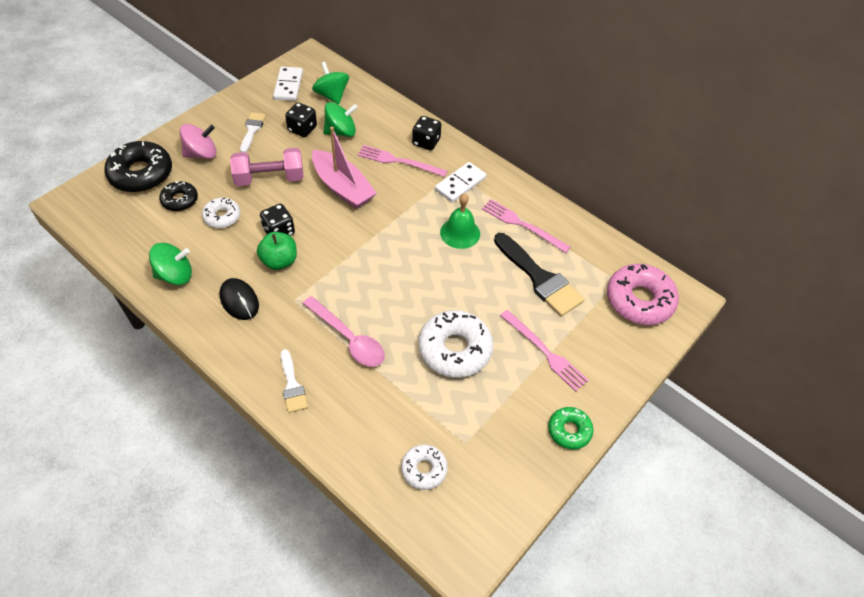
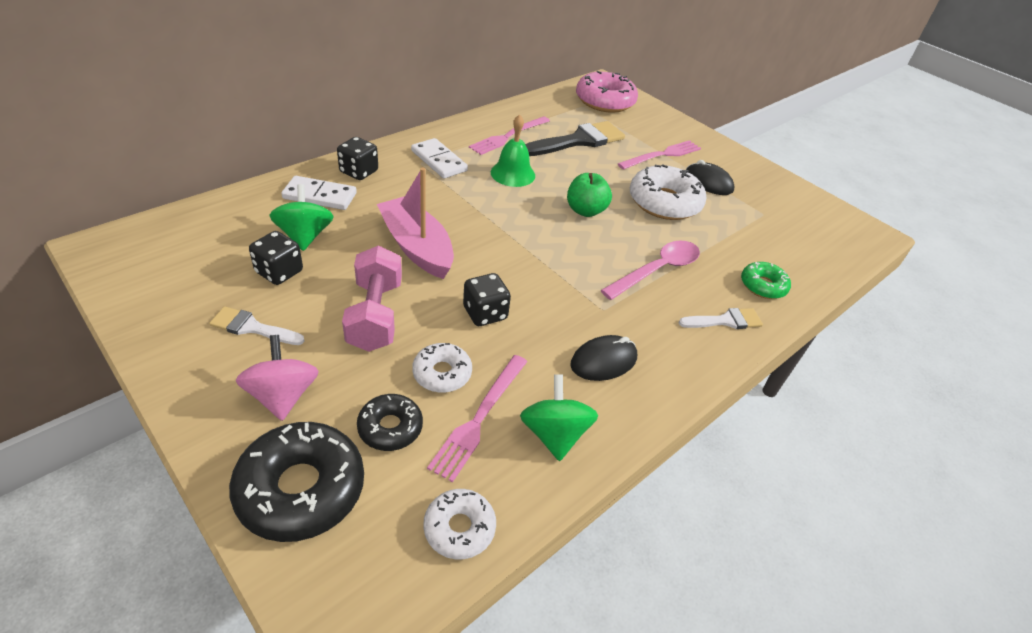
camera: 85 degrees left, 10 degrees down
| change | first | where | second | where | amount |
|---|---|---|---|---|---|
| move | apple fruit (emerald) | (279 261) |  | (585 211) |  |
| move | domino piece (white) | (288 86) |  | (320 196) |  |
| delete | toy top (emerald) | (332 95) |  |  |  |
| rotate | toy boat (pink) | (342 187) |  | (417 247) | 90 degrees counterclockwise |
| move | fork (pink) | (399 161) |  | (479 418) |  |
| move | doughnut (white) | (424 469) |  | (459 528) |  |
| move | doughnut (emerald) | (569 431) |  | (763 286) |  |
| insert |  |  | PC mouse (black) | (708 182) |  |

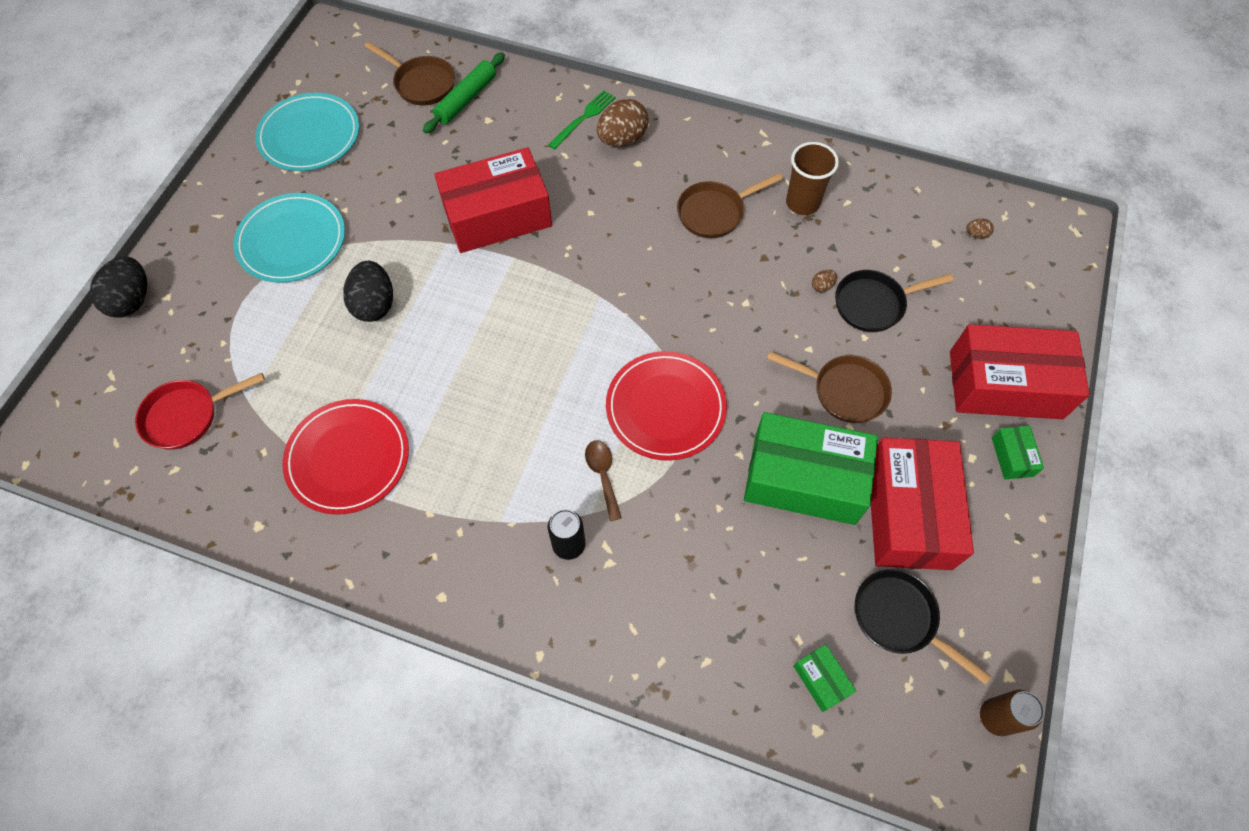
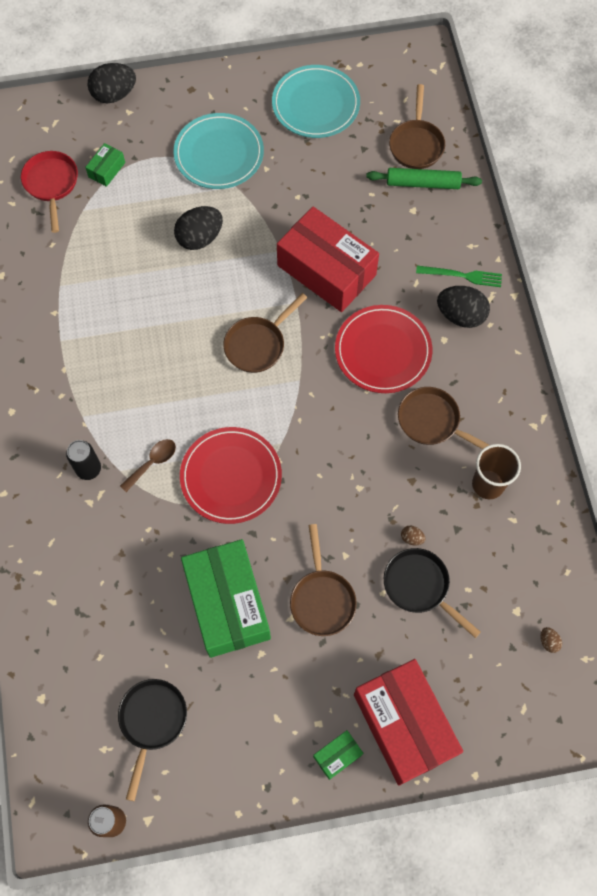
camera: 60 degrees right, 5 degrees up
| change | first | where | second | where | amount |
|---|---|---|---|---|---|
| rotate | pan (red) | (187 416) |  | (51 184) | 45 degrees clockwise |
| move | flat dish (red) | (348 458) |  | (383 351) |  |
| recolor | egg shape (brown) | (622 139) | egg shape (black) | (460 315) |  |
| move | parcel (emerald) | (821 680) |  | (106 170) |  |
| delete | parcel (red) | (908 513) |  |  |  |
| insert |  |  | pan (brown) | (258 344) |  |

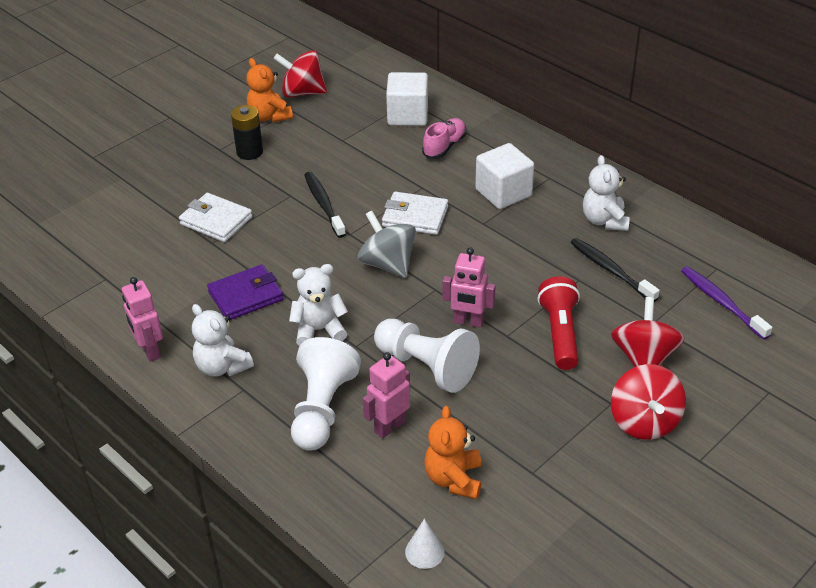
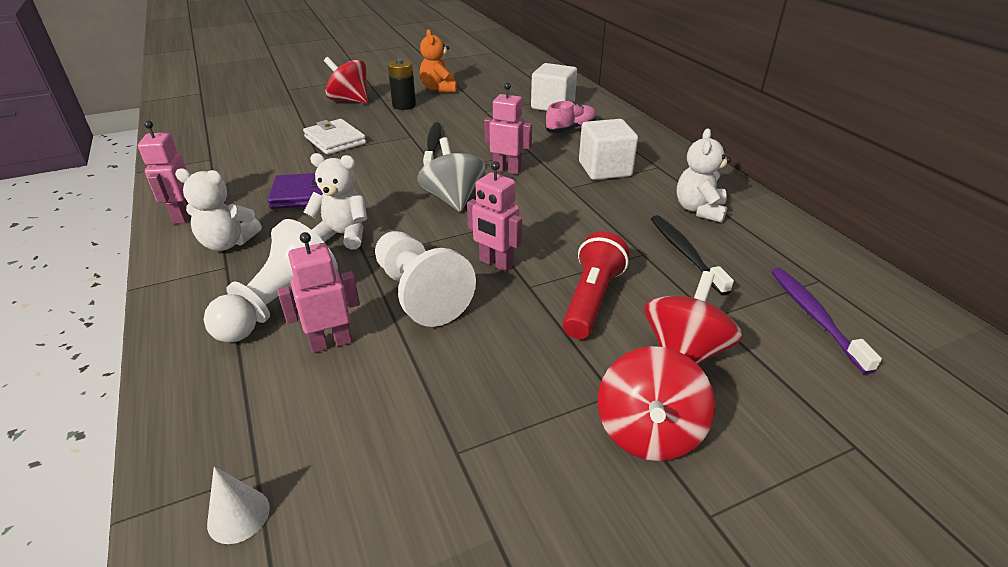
camera: 20 degrees right, 5 degrees down
| change | first | where | second | where | amount |
|---|---|---|---|---|---|
| rotate | teddy (white) | (222 367) |  | (227 243) | 60 degrees counterclockwise |
| move | toy top (red) | (302 93) |  | (349 100) |  |
| replace | billfold (white) | (415 216) | robot figure (pink) | (507 170) |  |
| delete | teddy (bright orange) | (454 479) |  |  |  |

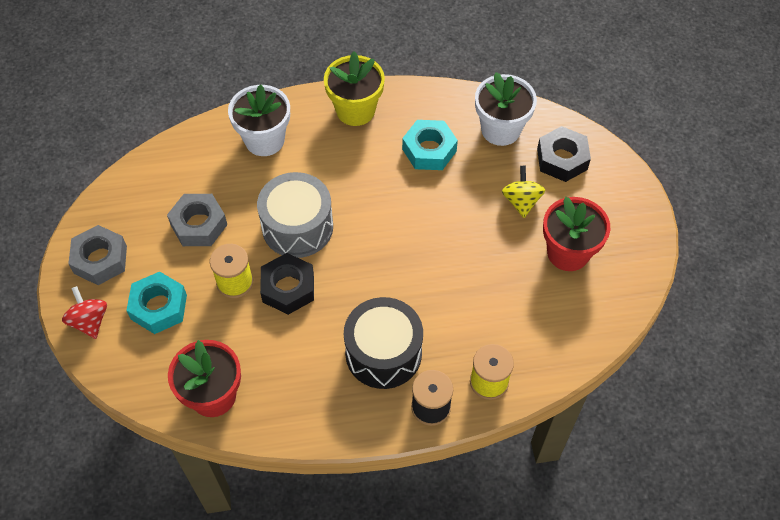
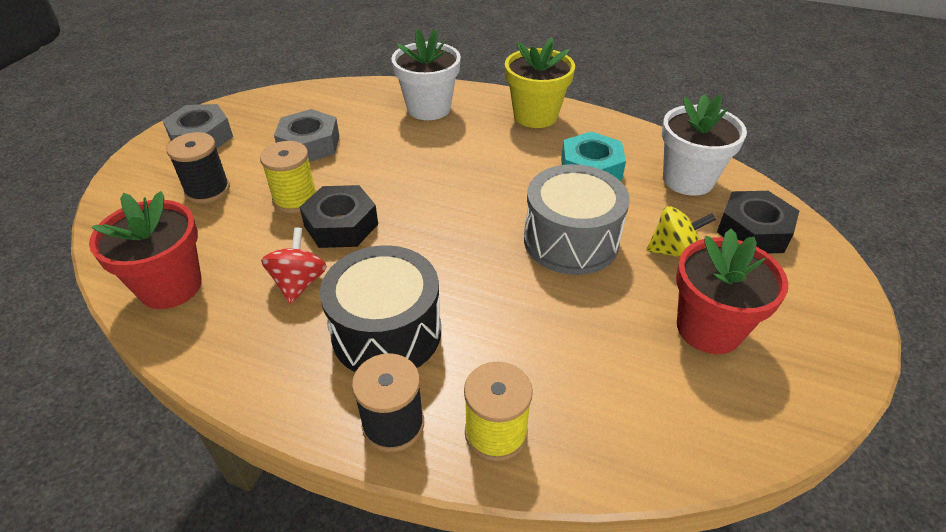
camera: 30 degrees right, 15 degrees down
| change | first | where | second | where | amount |
|---|---|---|---|---|---|
| move | toy top (red) | (89 321) |  | (299 283) |  |
| replace | hexagon nut (turquoise) | (159 307) | bobbin (black) | (207 190) |  |
| move | toy drum (grey) | (297 227) |  | (571 240) |  |
| rotate | toy top (yellow) | (521 201) |  | (674 251) | 60 degrees clockwise |

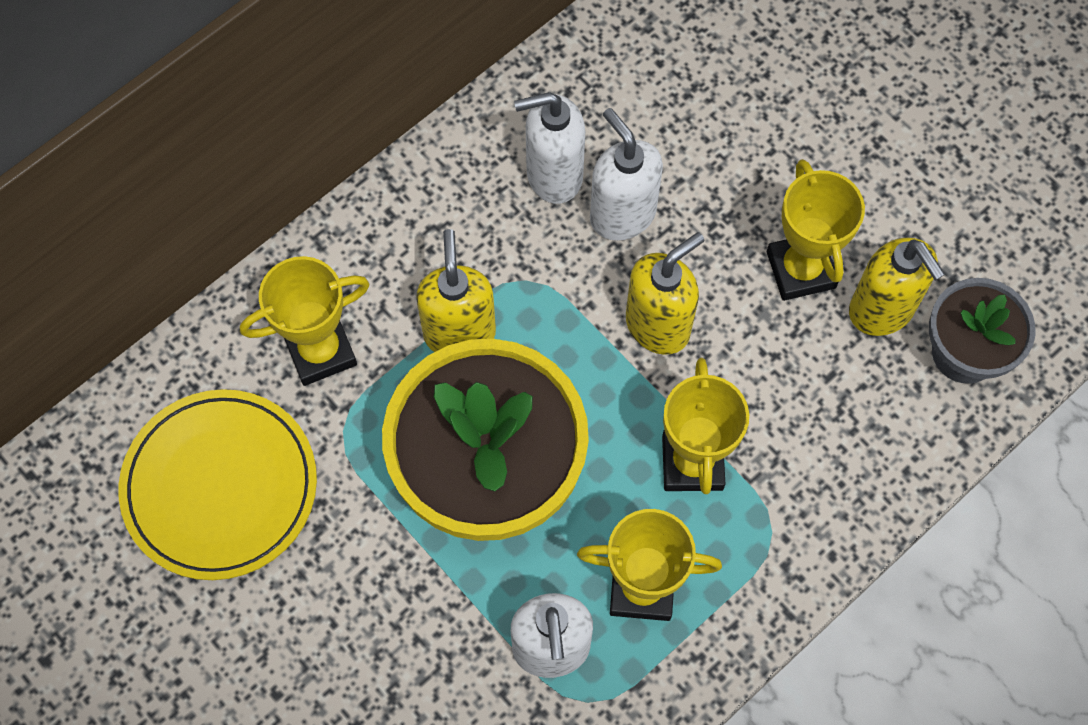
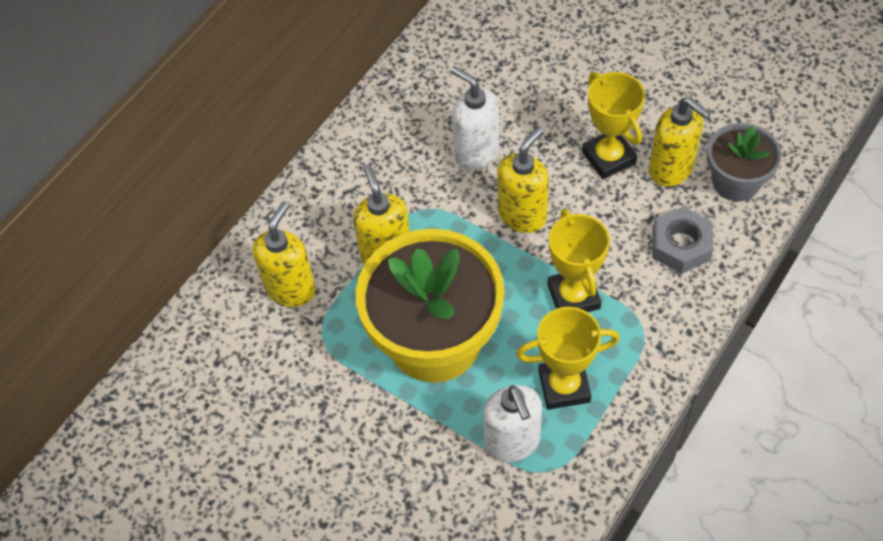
camera: 10 degrees left, 10 degrees down
| change | first | where | second | where | amount |
|---|---|---|---|---|---|
| delete | flat dish (yellow) | (220 486) |  |  |  |
| replace | trophy (yellow) | (320 351) | soap dispenser (yellow) | (291 288) |  |
| delete | soap dispenser (white) | (553 175) |  |  |  |
| insert |  |  | hexagon nut (grey) | (681 245) |  |

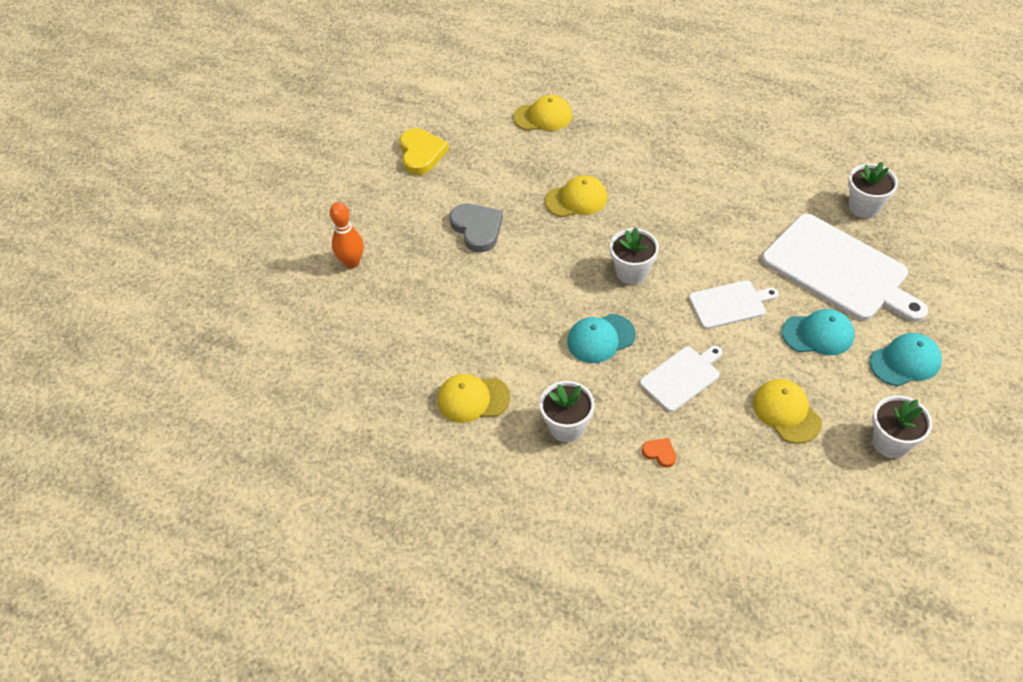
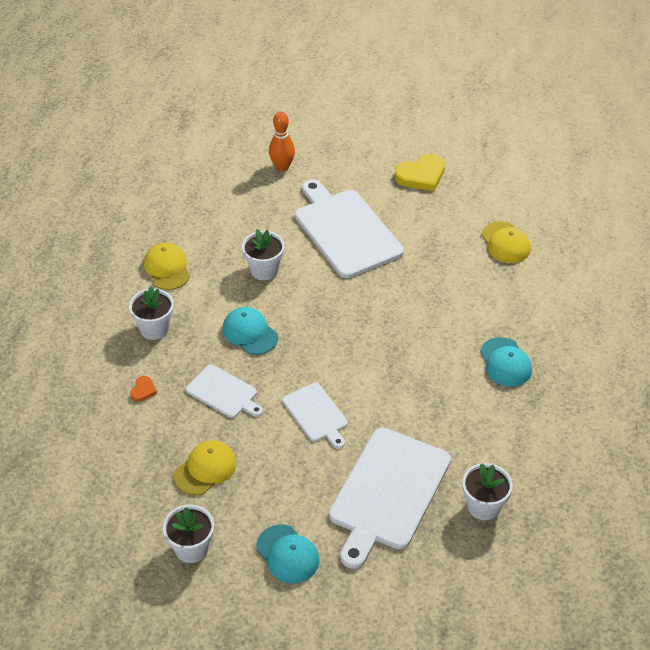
camera: 70 degrees right, 5 degrees down
| change | first | where | second | where | amount |
|---|---|---|---|---|---|
| replace | heart (grey) | (477 229) | cutting board (white) | (346 231) |  |
| delete | peaked cap (yellow) | (576 199) |  |  |  |
| move | plant pot (white) | (632 272) |  | (264 270) |  |
| move | peaked cap (turquoise) | (818 334) |  | (505 362) |  |

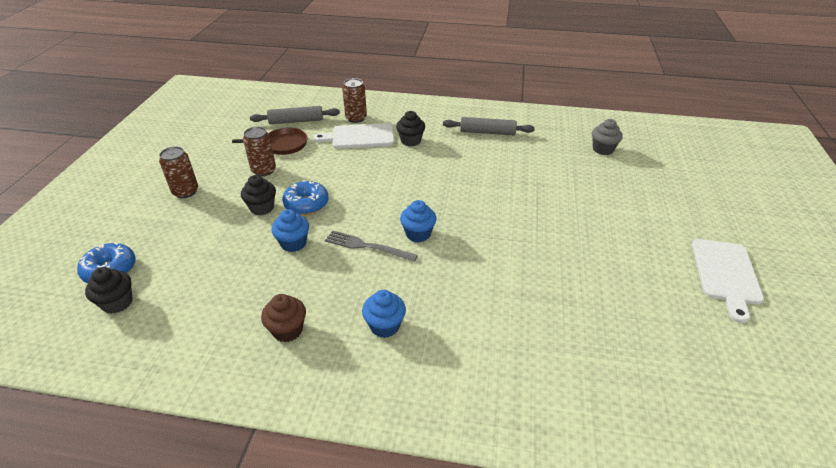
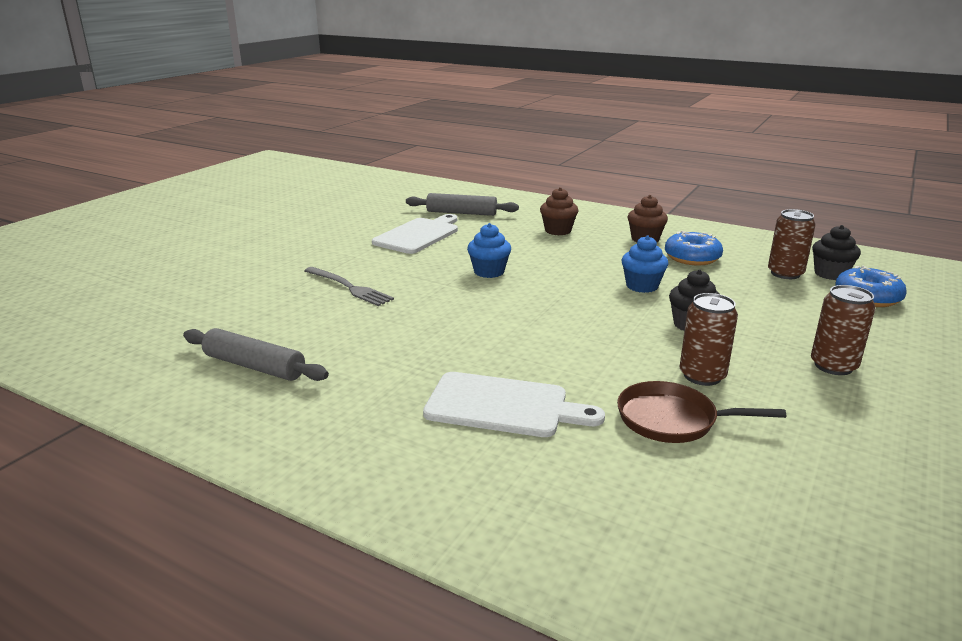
camera: 160 degrees left, 15 degrees down
| change | first | where | second | where | amount |
|---|---|---|---|---|---|
| move | rolling pin (grey) | (296 121) |  | (461 213) |  |
| move | doughnut (cobalt) | (306 204) |  | (692 258) |  |
| move | fork (grey) | (367 246) |  | (349 287) |  |
| move | tin (brown) | (356 118) |  | (785 273) |  |
| recolor | muffin (cobalt) | (384 326) | muffin (brown) | (558 231) |  |
| delete | muffin (black) | (410 141) |  |  |  |
| delete | muffin (grey) | (603 149) |  |  |  |
| move | cutting board (white) | (725 274) |  | (418 235) |  |

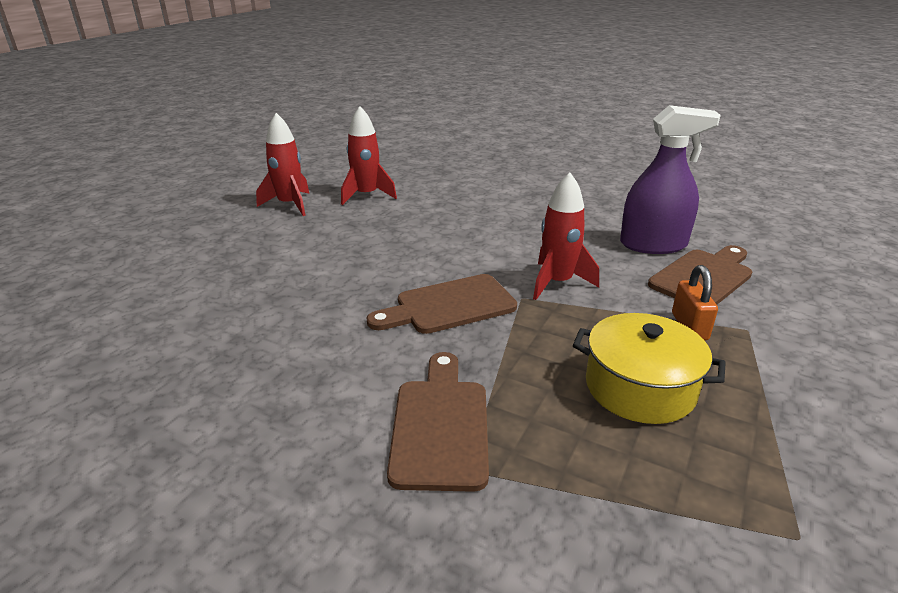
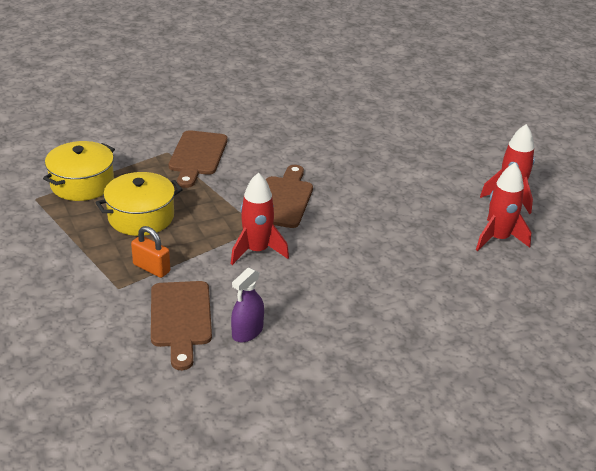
camera: 125 degrees right, 5 degrees up
| change | first | where | second | where | amount |
|---|---|---|---|---|---|
| rotate | cutting board (brown) | (440 426) |  | (197 156) | 60 degrees clockwise |
| resize | spray cleaner (royal purple) | (653 244) |  | (247 331) | x0.58 |
| insert |  |  | stockpot (yellow) | (82 184) |  |

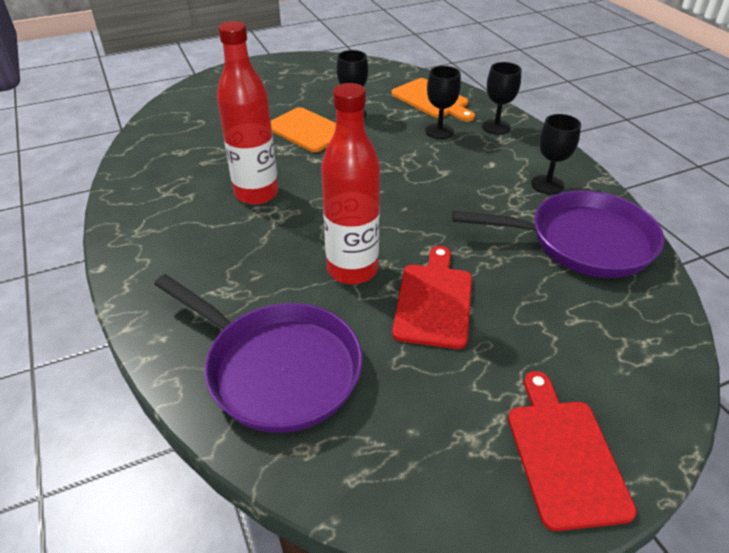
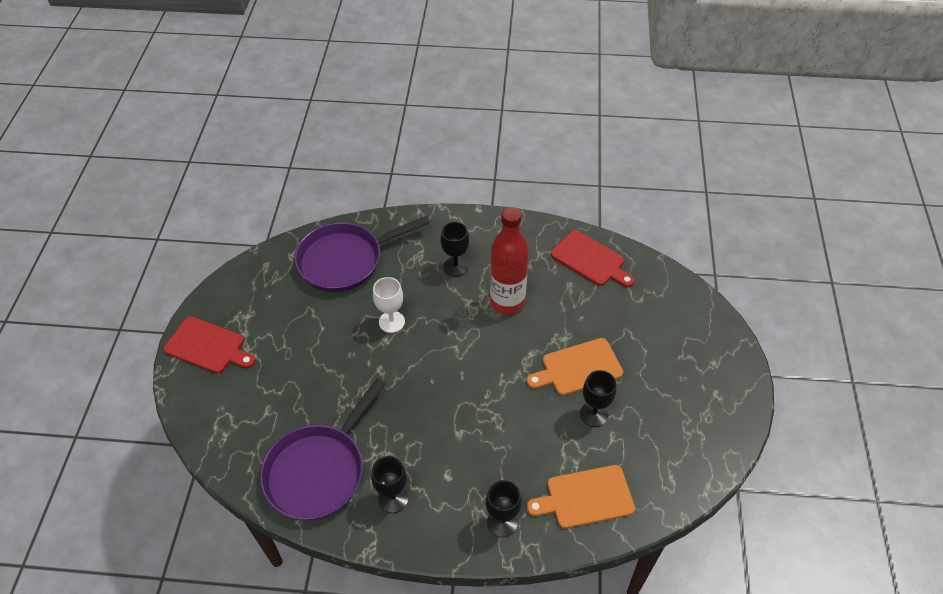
camera: 120 degrees right, 10 degrees up
| change | first | where | second | where | amount |
|---|---|---|---|---|---|
| replace | flask (red) | (352 270) | goblet (white) | (391 322) |  |
| move | cutting board (red) | (434 301) |  | (590 260) |  |
| move | goblet (black) | (439 131) |  | (455 266) |  |

